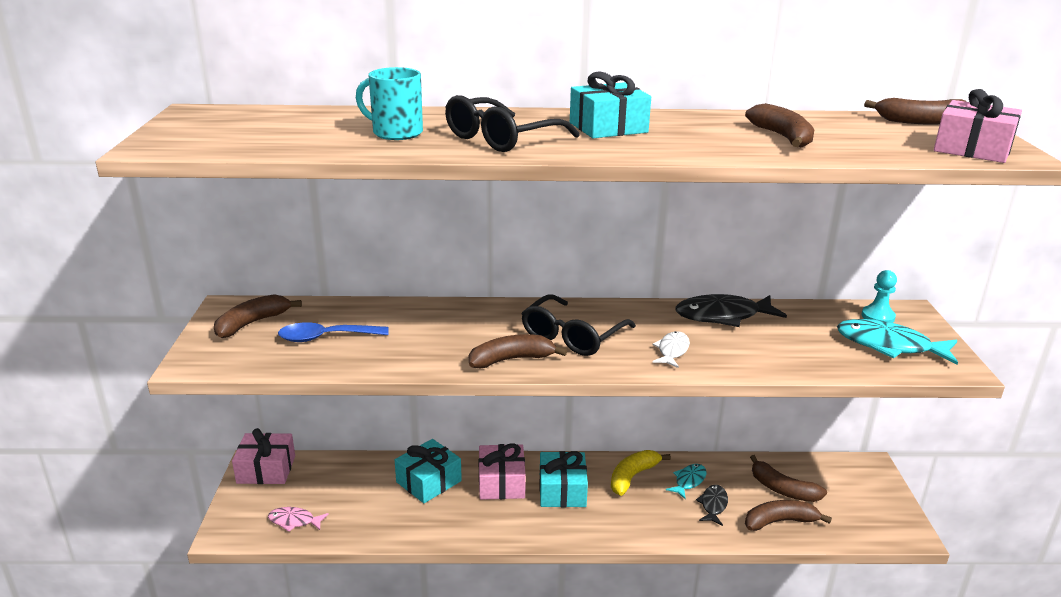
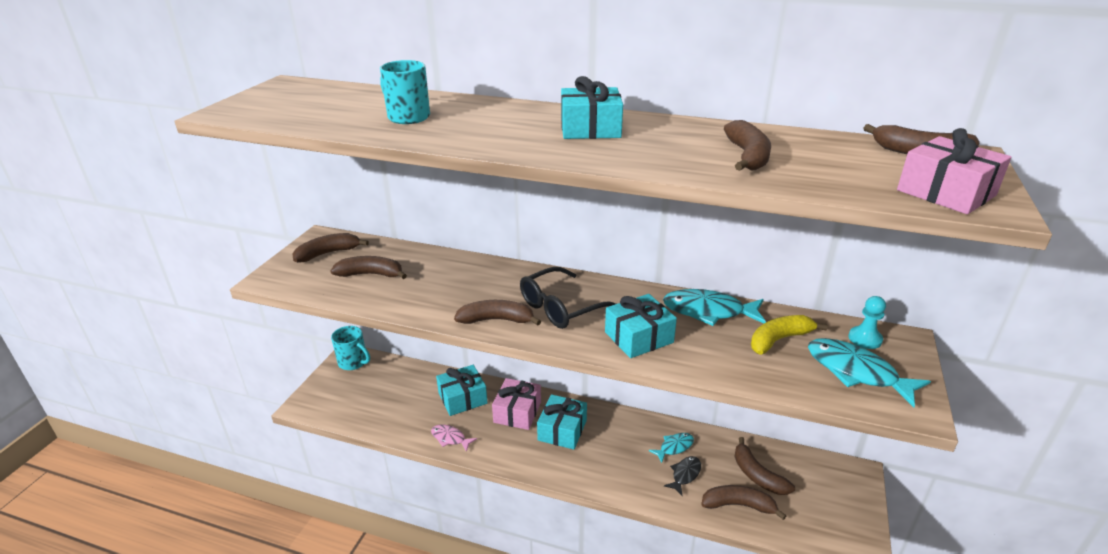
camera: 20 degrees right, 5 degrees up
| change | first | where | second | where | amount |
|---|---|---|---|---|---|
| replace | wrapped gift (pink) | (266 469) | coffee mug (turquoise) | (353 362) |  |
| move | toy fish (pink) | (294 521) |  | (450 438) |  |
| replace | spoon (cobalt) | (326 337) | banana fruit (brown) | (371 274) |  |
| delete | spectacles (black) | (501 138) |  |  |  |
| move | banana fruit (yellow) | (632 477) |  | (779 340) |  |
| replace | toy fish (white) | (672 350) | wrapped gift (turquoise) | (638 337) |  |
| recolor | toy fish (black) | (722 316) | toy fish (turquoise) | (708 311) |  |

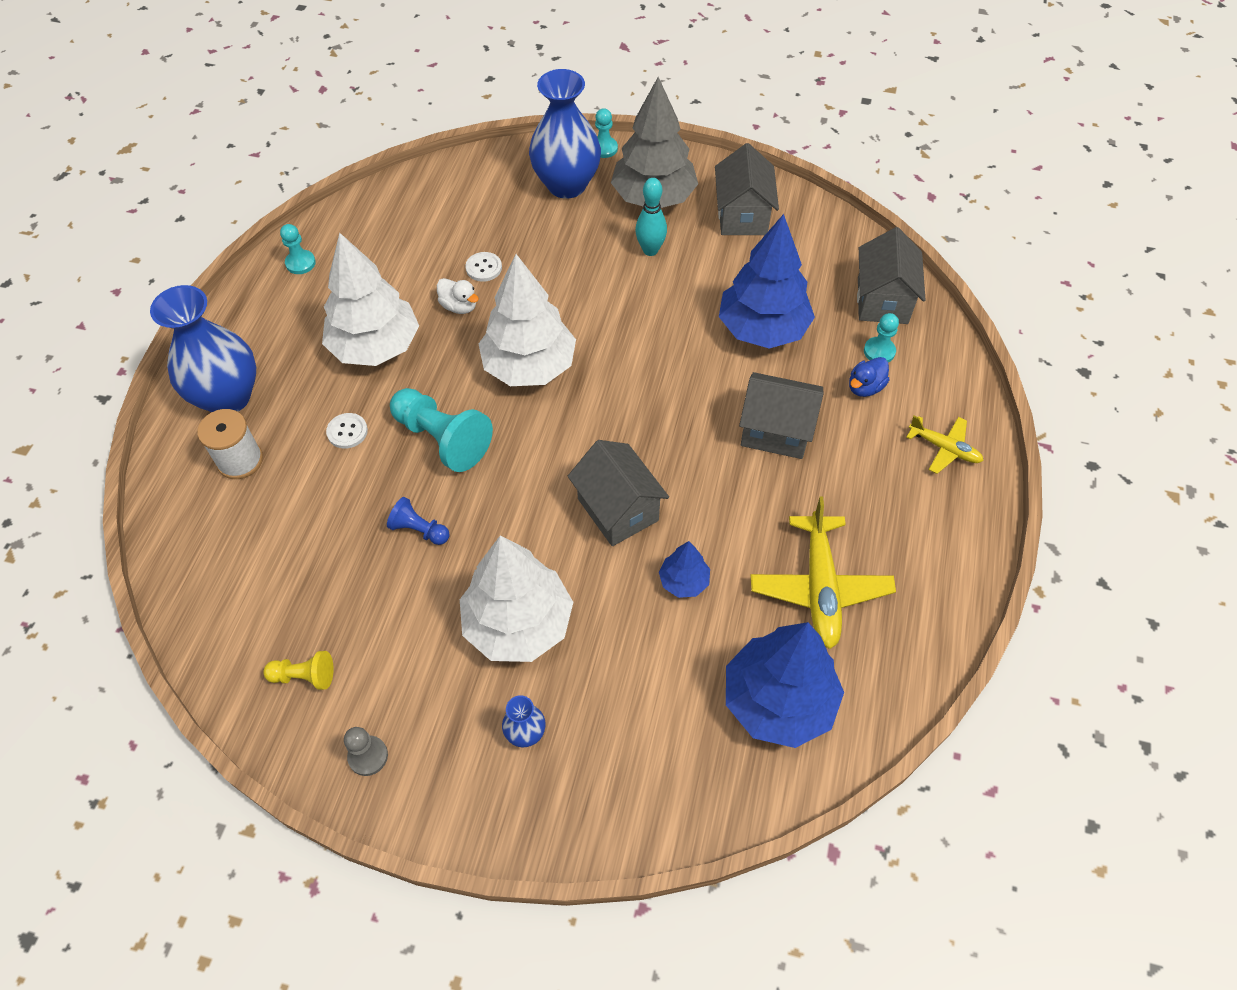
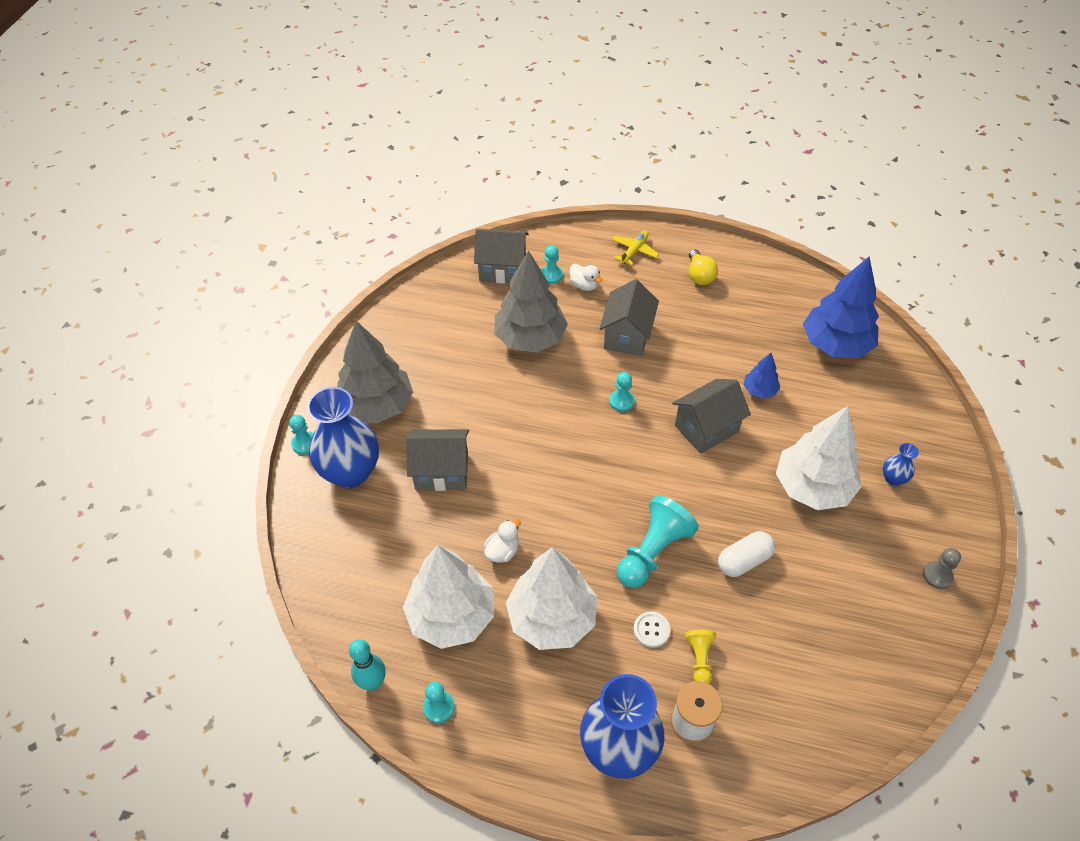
camera: 90 degrees left, 5 degrees down
| change | first | where | second | where | amount |
|---|---|---|---|---|---|
| move | pawn (yellow) | (304 676) |  | (699 659) |  |
| replace | pawn (cobalt) | (419 530) | pill shape (white) | (744 561) |  |
| delete | sewing button (white) | (484 268) |  |  |  |
| move | fir tree (white) | (529 366) |  | (451 616) |  |
| move | bowling pin (turquoise) | (650 250) |  | (373 682) |  |
| move | house (grey) | (742 216) |  | (441 472) |  |
| recolor | fir tree (cobalt) | (762 329) | fir tree (grey) | (530 339) |  |
| delete | toy plane (yellow) | (820 588) |  |  |  |
| recolor | rubber duck (cobalt) | (865 387) | rubber duck (white) | (584 285) |  |
| insert |  |  | pawn (turquoise) | (621 401) |  |
| insert |  |  | light bulb (yellow) | (699 276) |  |

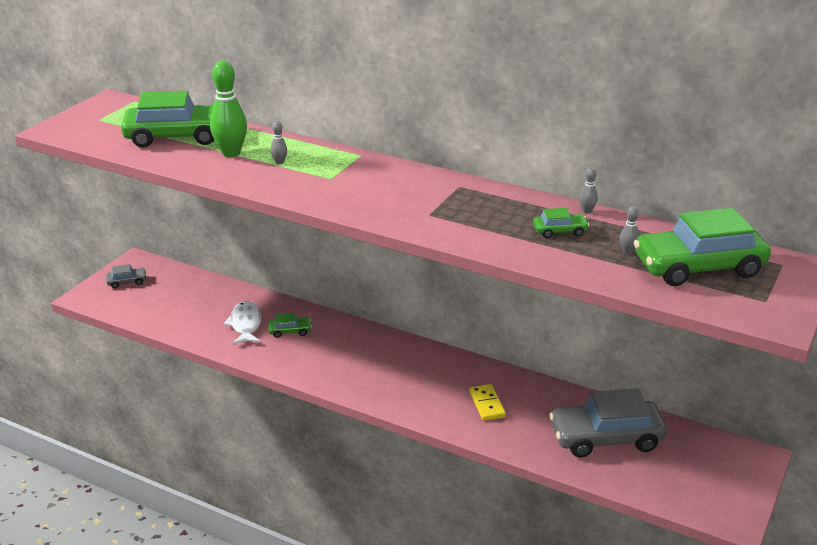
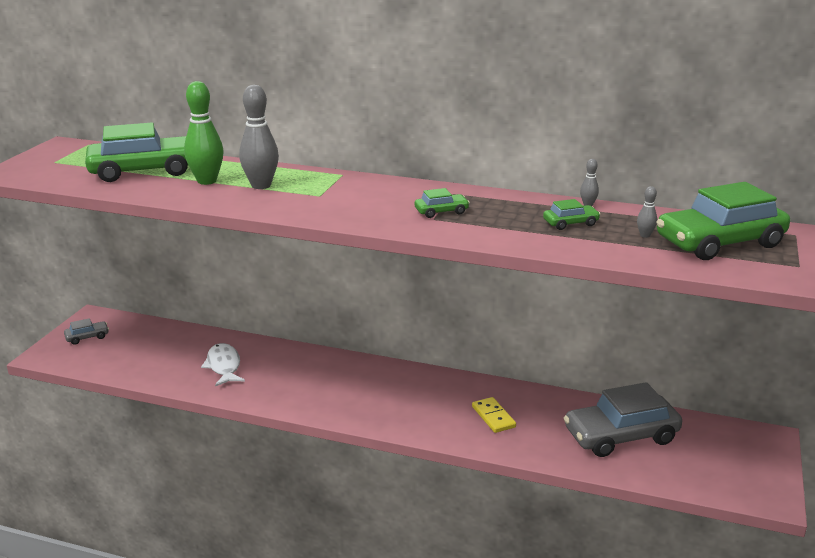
camera: 10 degrees left, 5 degrees down
| change | first | where | second | where | amount |
|---|---|---|---|---|---|
| move | toy car (emerald) | (290 331) |  | (441 211) |  |
| resize | bowling pin (grey) | (279 162) |  | (261 185) | x2.21 |

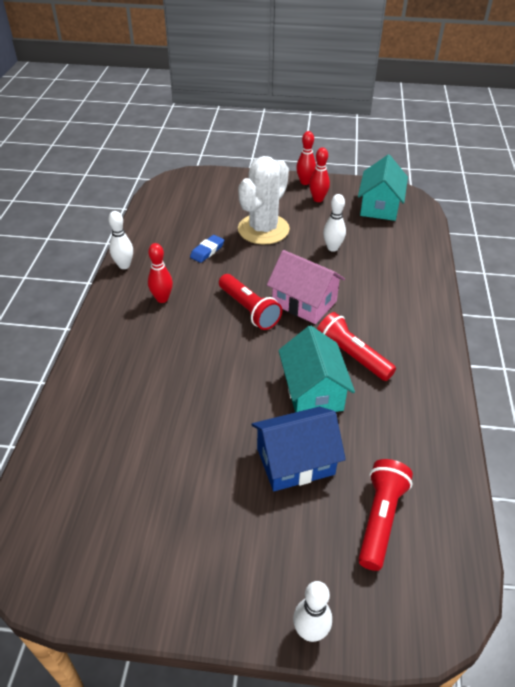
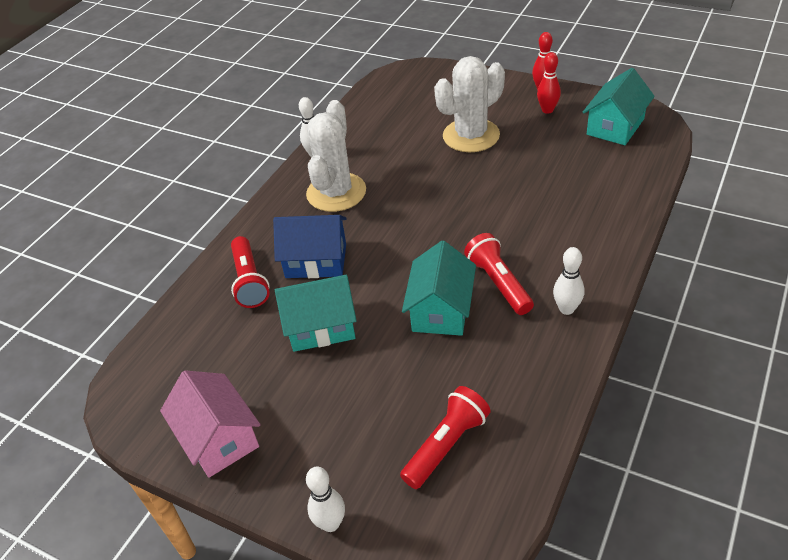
camera: 25 degrees right, 0 degrees up
| change | first | where | second | where | amount |
|---|---|---|---|---|---|
| replace | bowling pin (red) | (162 299) | cactus (white) | (336 192) |  |
| delete | eraser (cobalt) | (207 251) |  |  |  |
| move | pocket torch (red) | (249 310) |  | (249 281) |  |
| move | house (cobalt) | (295 461) |  | (316 261) |  |
| move | house (pink) | (304 302) |  | (219 438) |  |
| move | bowling pin (white) | (332 248) |  | (566 309) |  |
| insert |  |  | house (turquoise) | (321 327) |  |

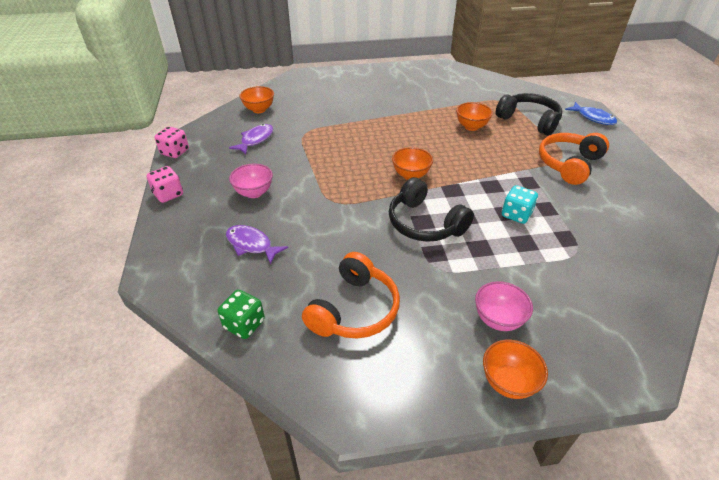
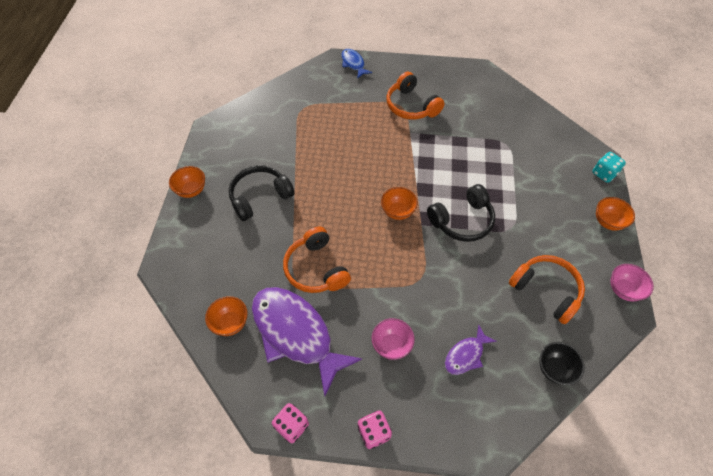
camera: 75 degrees left, 15 degrees up
| change | first | where | second | where | amount |
|---|---|---|---|---|---|
| replace | game die (emerald) | (244 324) | deep dish (black) | (554 369) |  |
| resize | toy fish (royal purple) | (255 140) |  | (296 334) | x2.12 |
| move | deep dish (bright orange) | (471 127) |  | (192 190) |  |
| move | deep dish (pink) | (498 319) |  | (623 290) |  |
| move | headset (black) | (529 121) |  | (260 197) |  |
| move | game die (turquoise) | (516 215) |  | (604 173) |  |
| rotate | toy fish (cobalt) | (593 118) |  | (353 64) | 90 degrees counterclockwise |
| insert |  |  | headset (bright orange) | (316 268) |  |

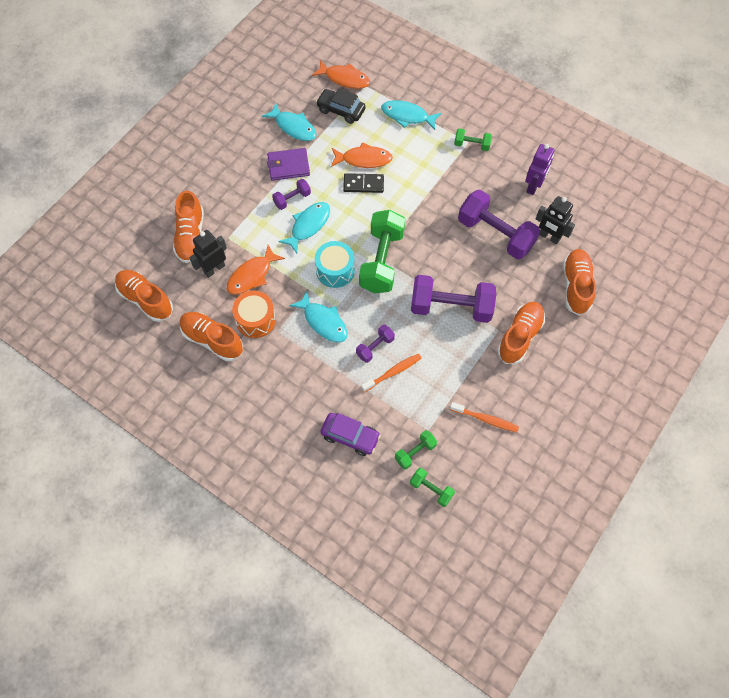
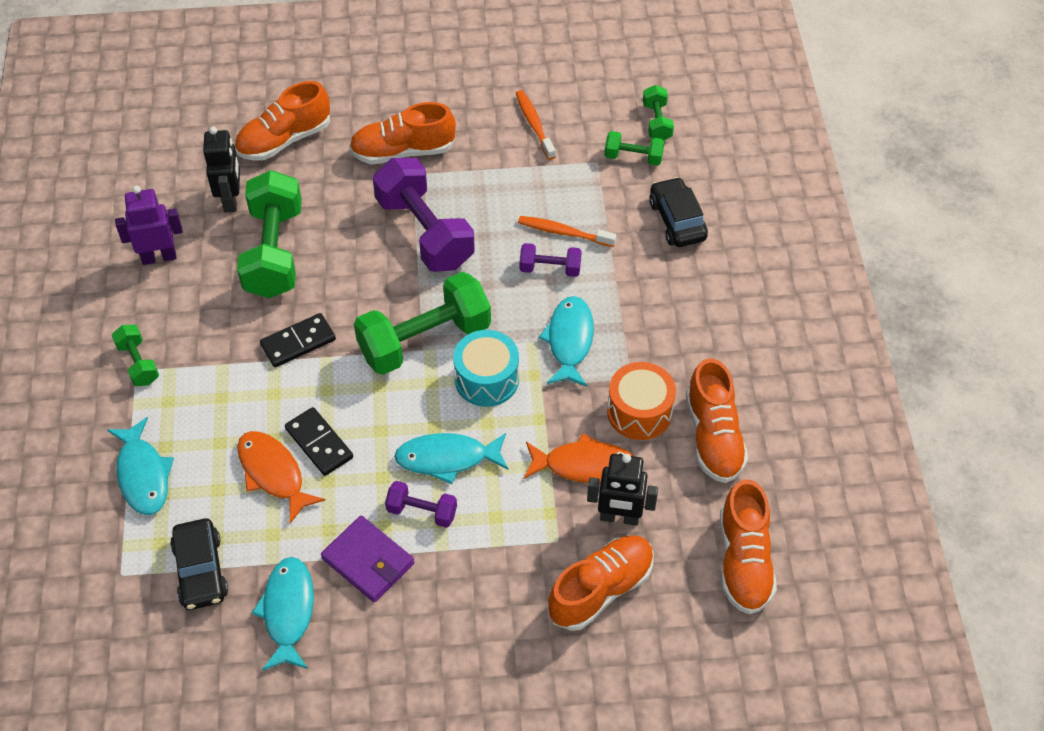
camera: 130 degrees left, 10 degrees down
| change | first | where | second | where | amount |
|---|---|---|---|---|---|
| delete | toy fish (bright orange) | (344 79) |  |  |  |
| recolor | toy car (royal purple) | (350 436) | toy car (black) | (677 220) |  |
| recolor | dumbbell (royal purple) | (495 234) | dumbbell (emerald) | (274 252) |  |
| insert |  |  | domino piece (black) | (298 342) |  |

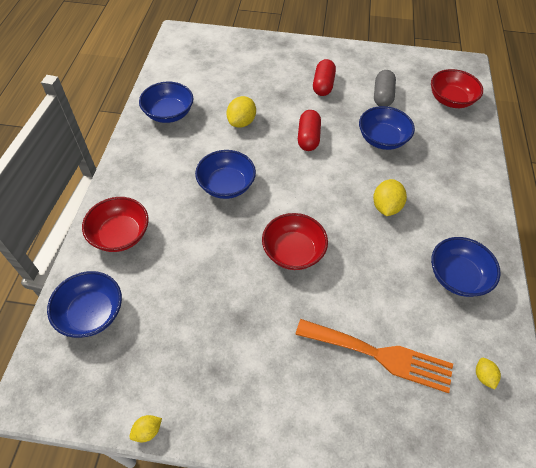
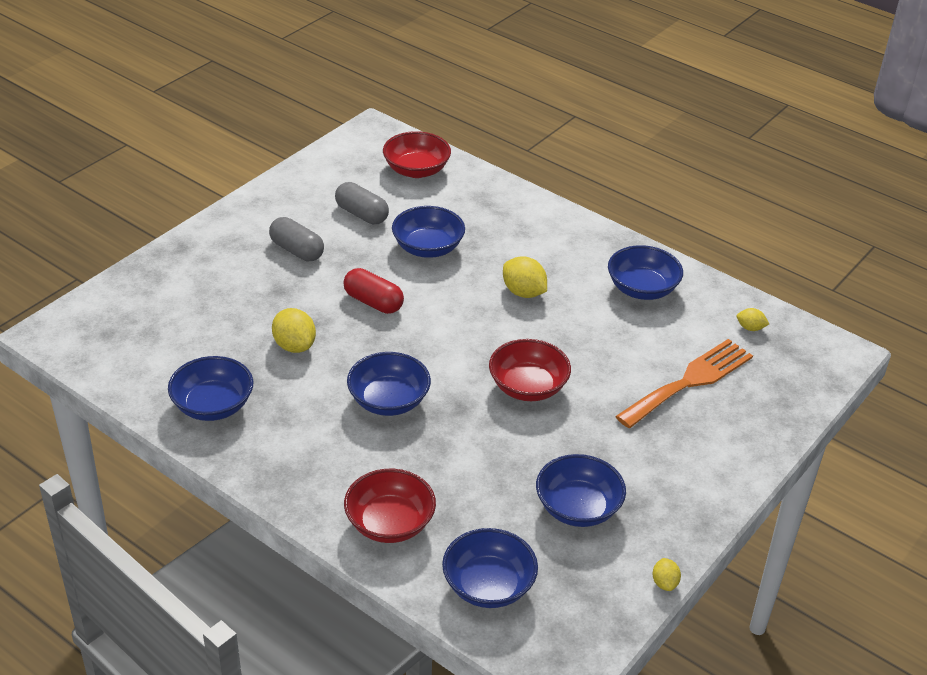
camera: 60 degrees left, 15 degrees down
| change | first | where | second | where | amount |
|---|---|---|---|---|---|
| recolor | pill shape (red) | (323 85) | pill shape (grey) | (297 250) |  |
| insert |  |  | deep dish (cobalt) | (578 508) |  |

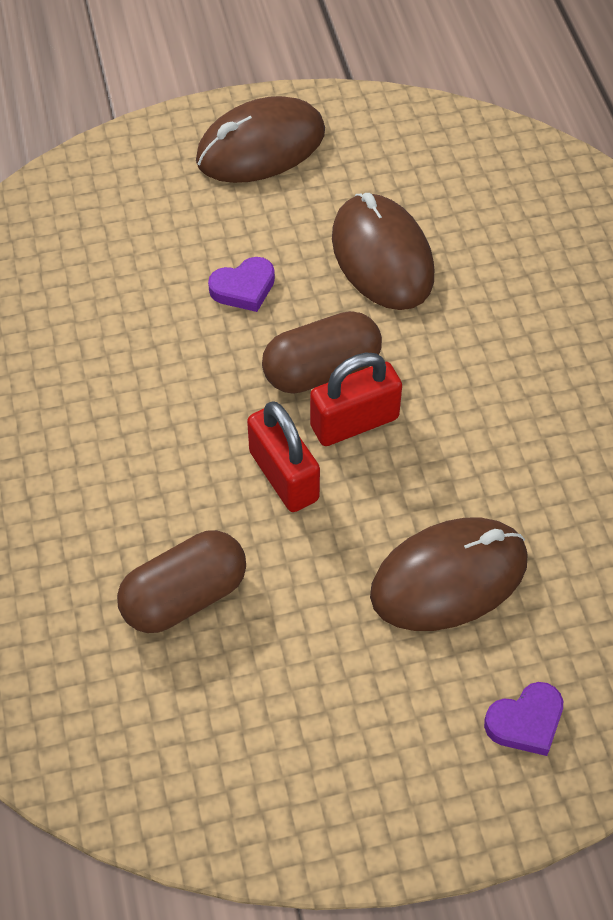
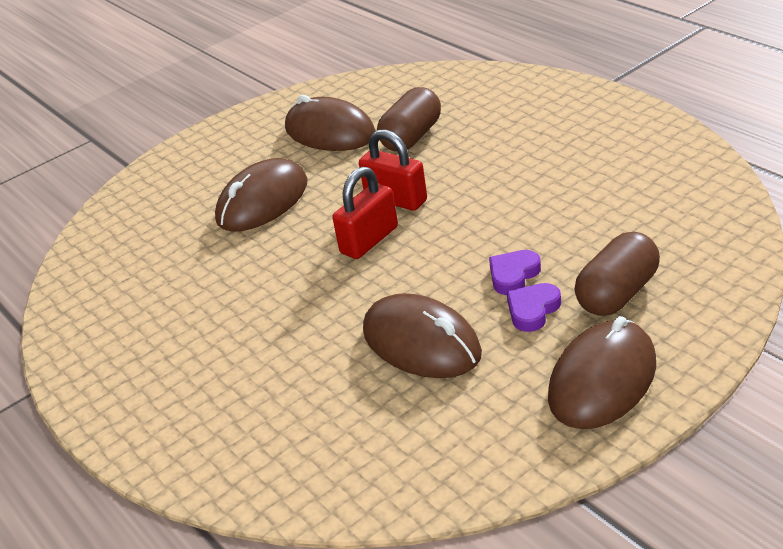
camera: 160 degrees right, 20 degrees down
| change | first | where | second | where | amount |
|---|---|---|---|---|---|
| move | pill shape (brown) | (321 370) |  | (617 294) |  |
| move | heart (royal purple) | (525 722) |  | (533 310) |  |
| insert |  |  | PC mouse (brown) | (330 132) |  |

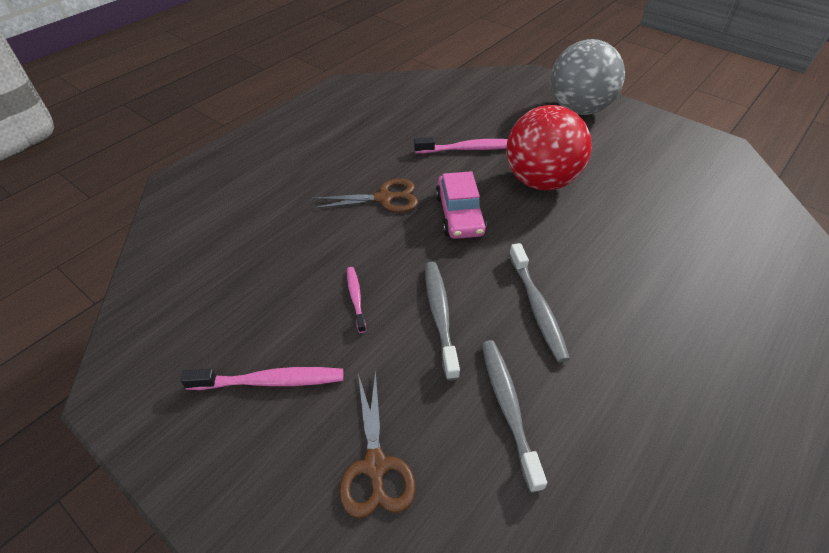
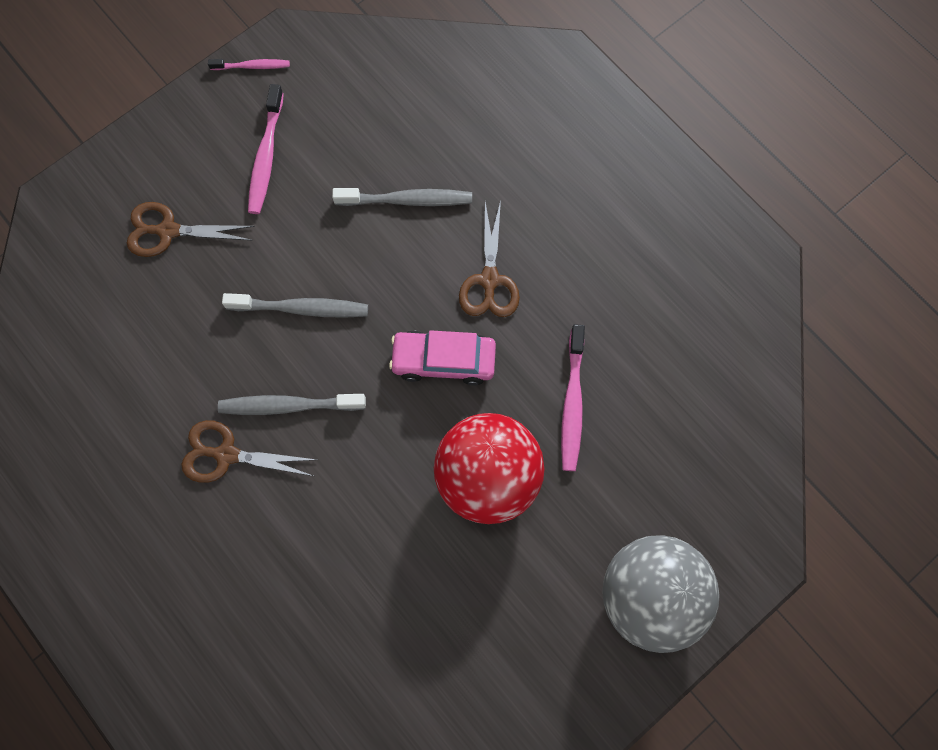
camera: 100 degrees right, 25 degrees up
| change | first | where | second | where | amount |
|---|---|---|---|---|---|
| move | dental brush (pink) | (356 298) |  | (252 66) |  |
| move | dental brush (grey) | (508 407) |  | (407 200) |  |
| insert |  |  | scissors (brown) | (226 454) |  |

